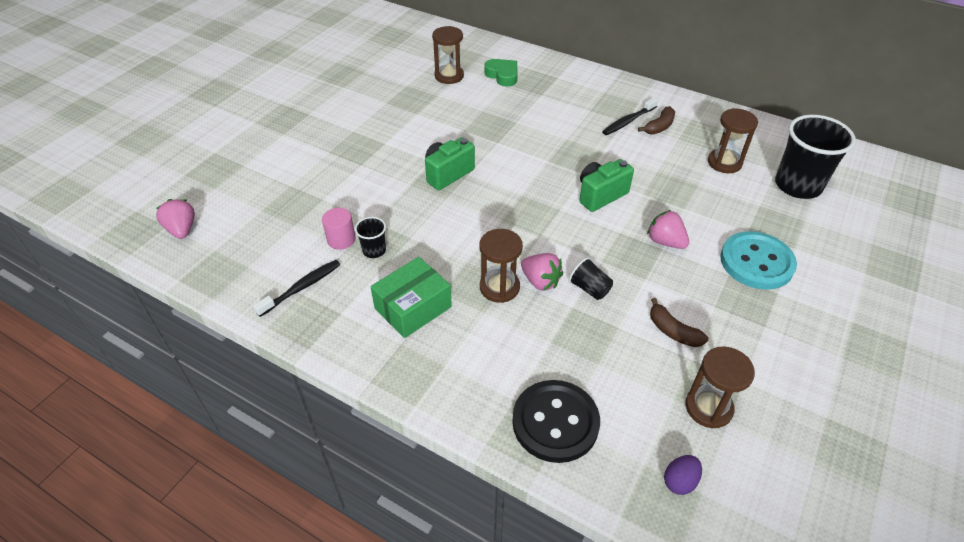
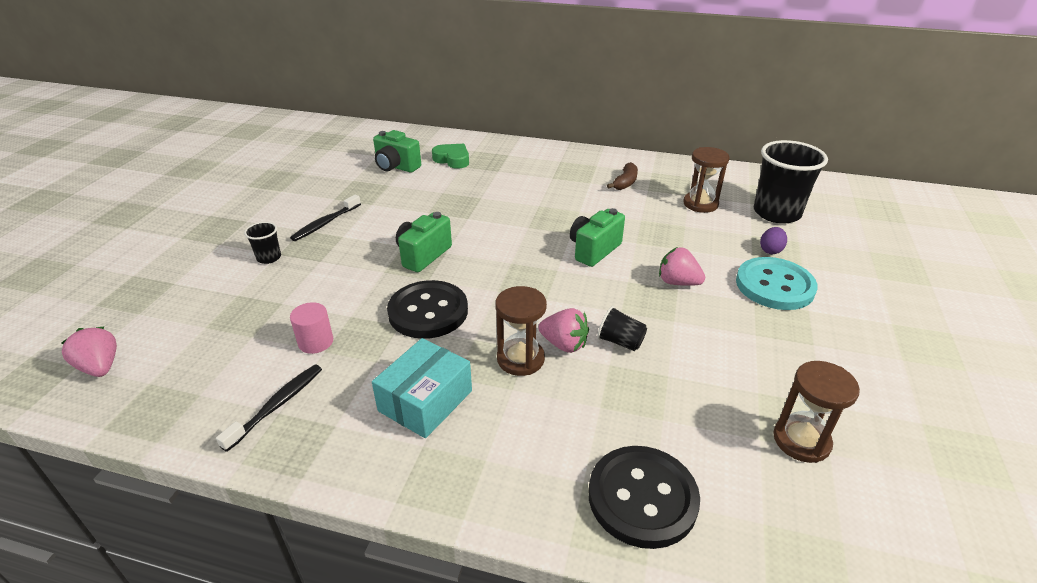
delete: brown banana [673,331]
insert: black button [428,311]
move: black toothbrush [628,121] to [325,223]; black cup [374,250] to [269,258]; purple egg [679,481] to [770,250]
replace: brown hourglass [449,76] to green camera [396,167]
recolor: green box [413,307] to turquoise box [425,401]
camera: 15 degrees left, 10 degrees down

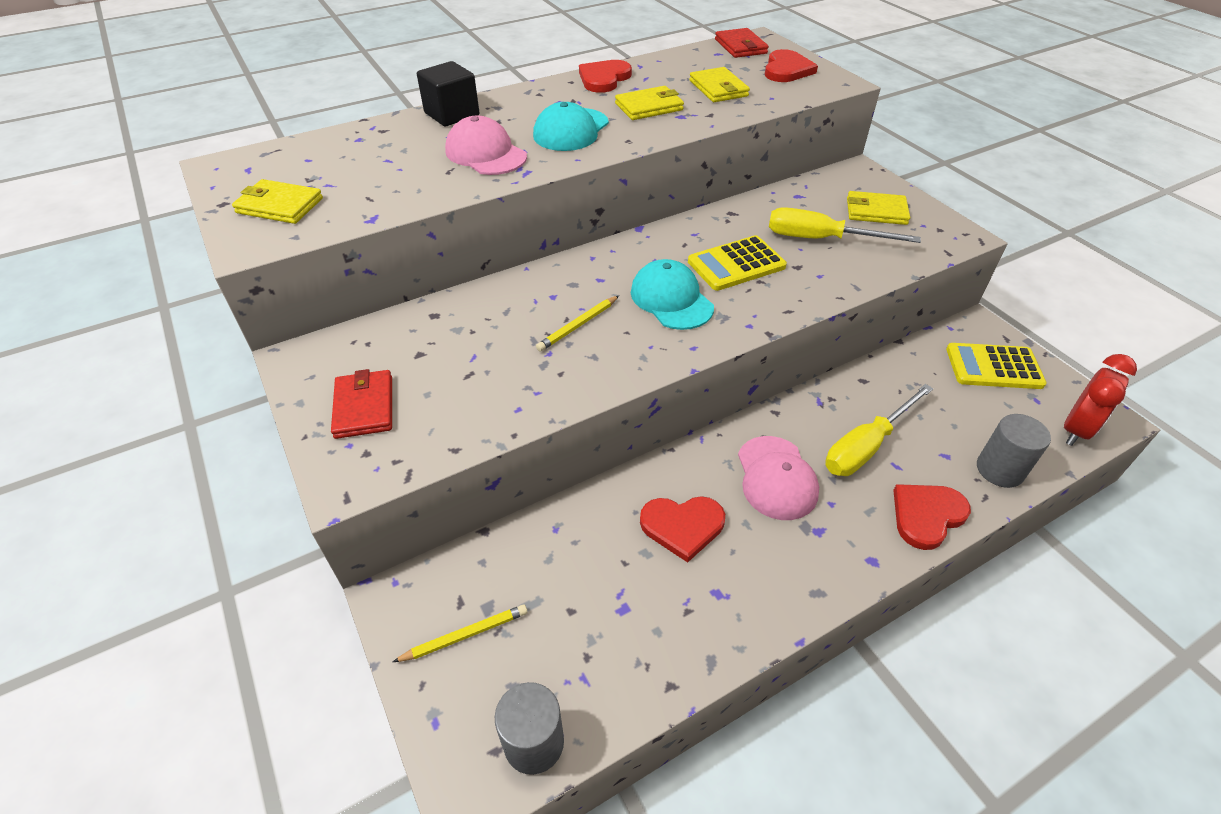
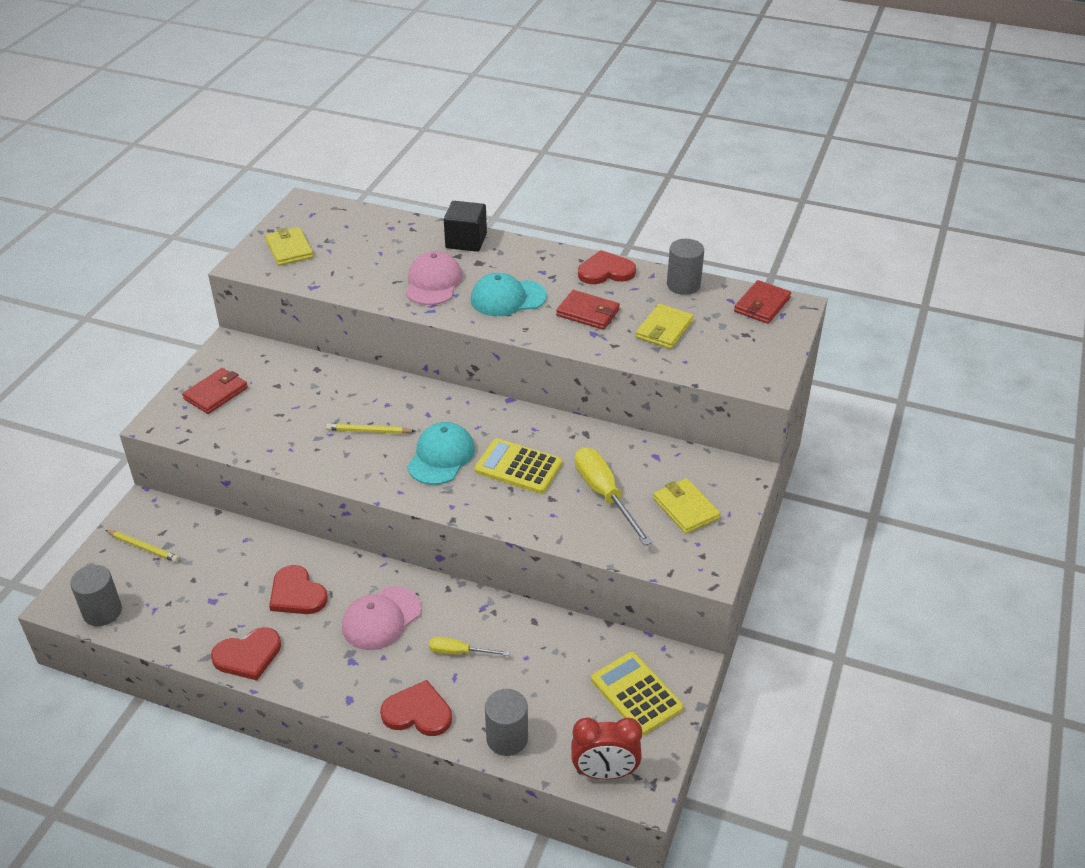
insert: grey cylinder [683,285]
move: red heart [786,70] to [248,655]
recolor: yellow wallet [649,107] to red wallet [588,313]
resize: yellow screwdriver [866,446] = [459,652] x0.55
camera: 50 degrees right, 5 degrees down

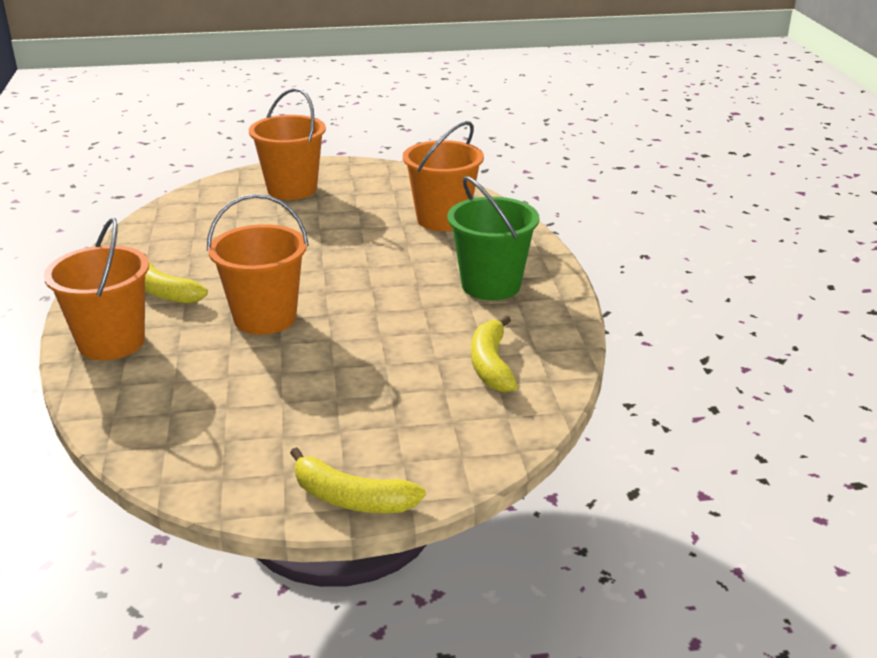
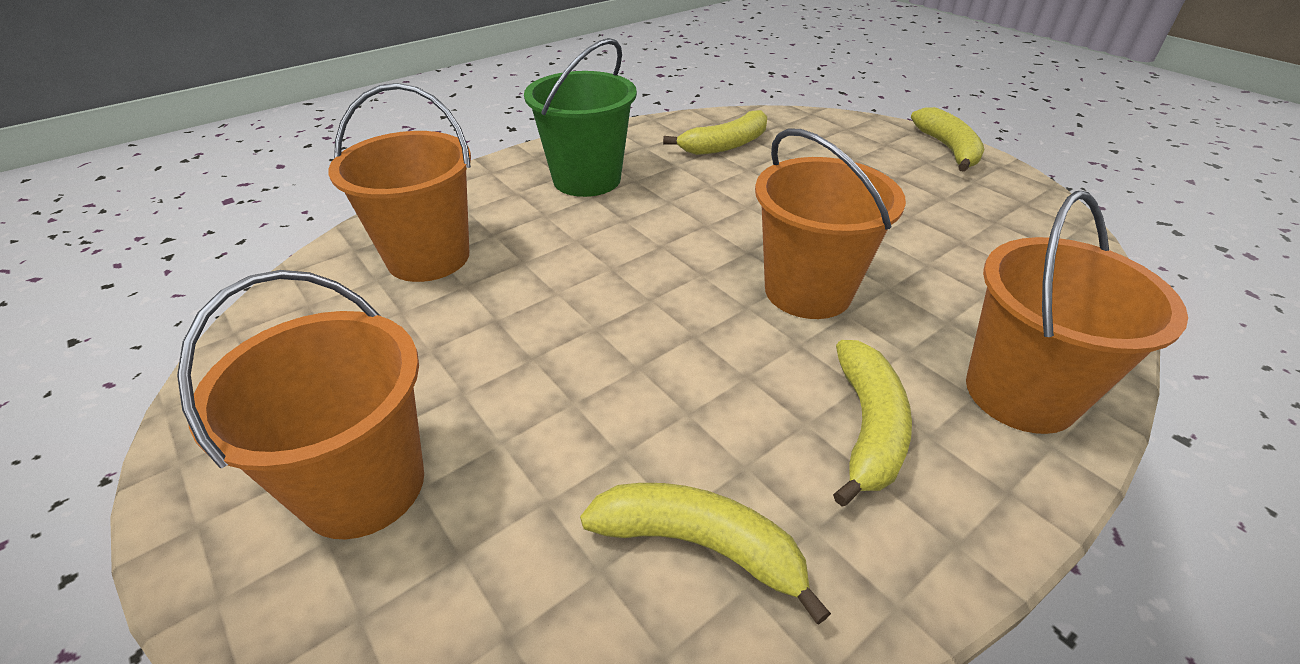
insert: yellow banana [700,545]
camera: 120 degrees left, 10 degrees up

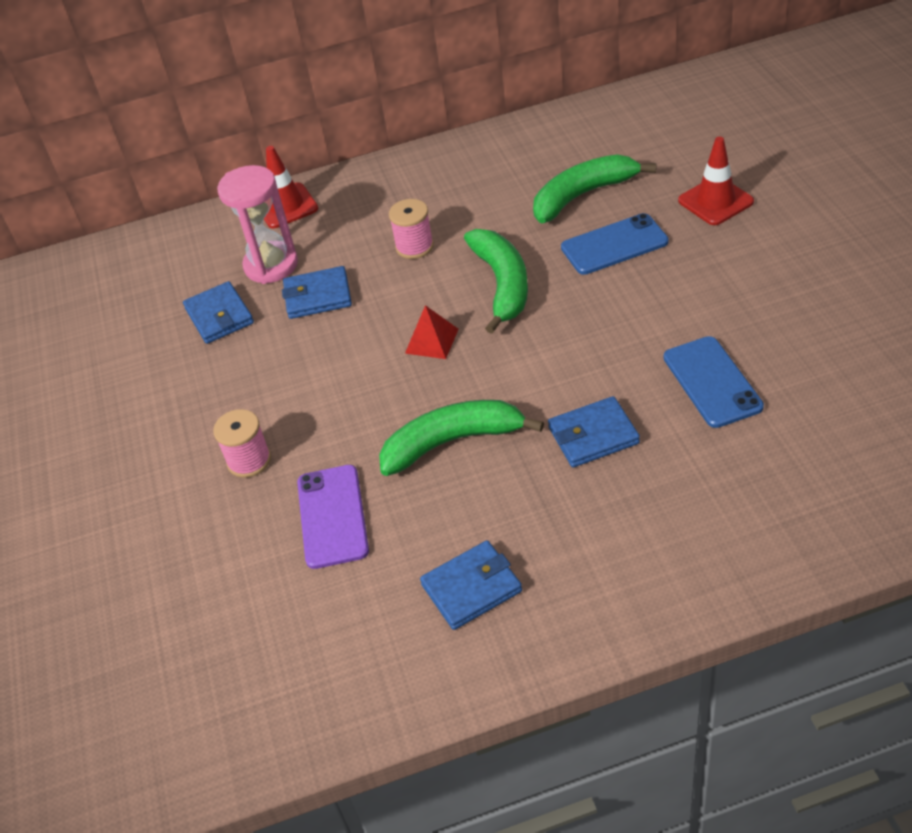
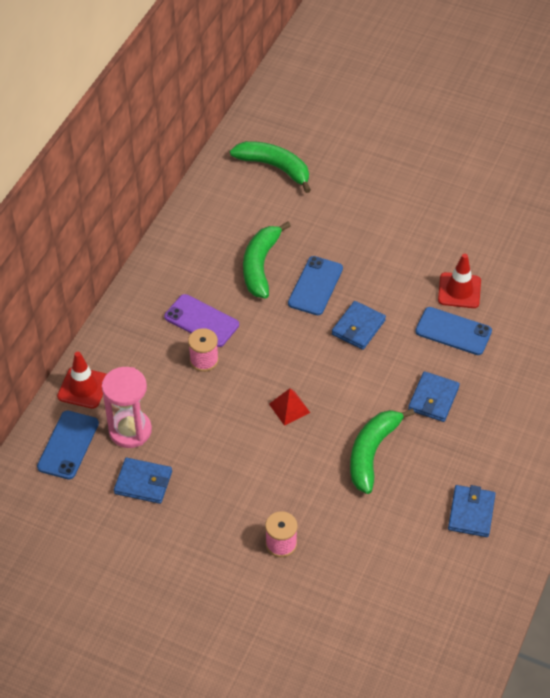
insert: blue phone [68,445]
move: red traffic cone [715,201] to [459,290]; green banana [502,284] to [275,167]; blue wallet [318,296] to [358,327]; purple phone [332,516] to [201,321]
camera: 55 degrees left, 5 degrees up

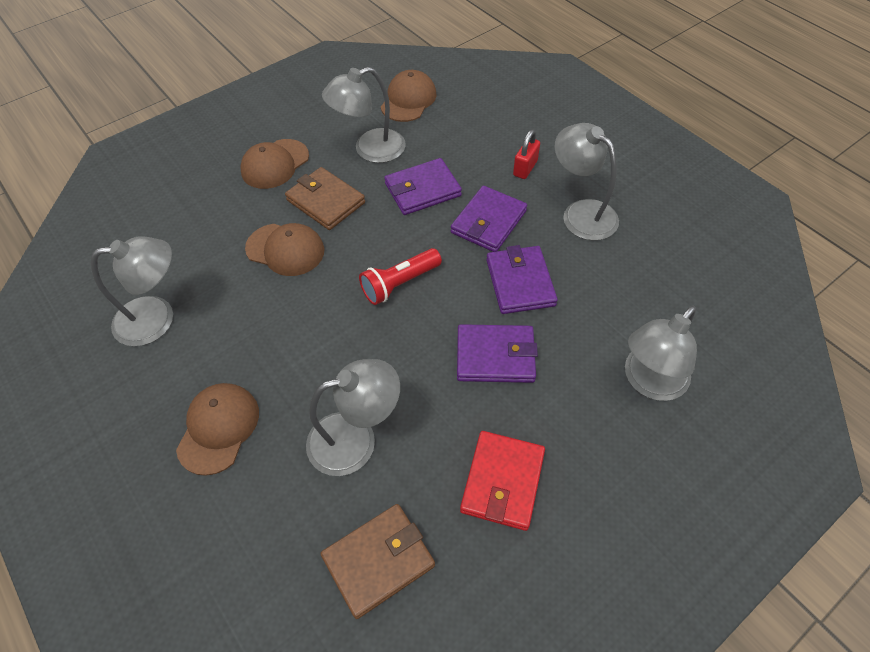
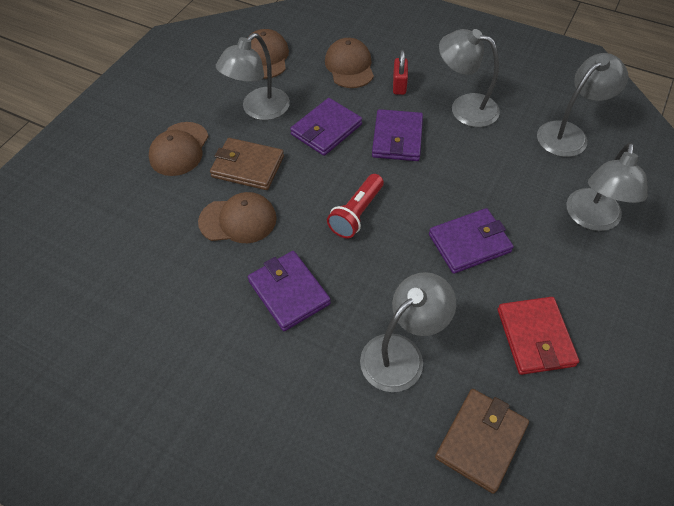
move: grey lamp [157,318] to [569,134]; purple wallet [520,282] to [289,292]; brown cap [218,428] to [349,66]
camera: 25 degrees left, 0 degrees up

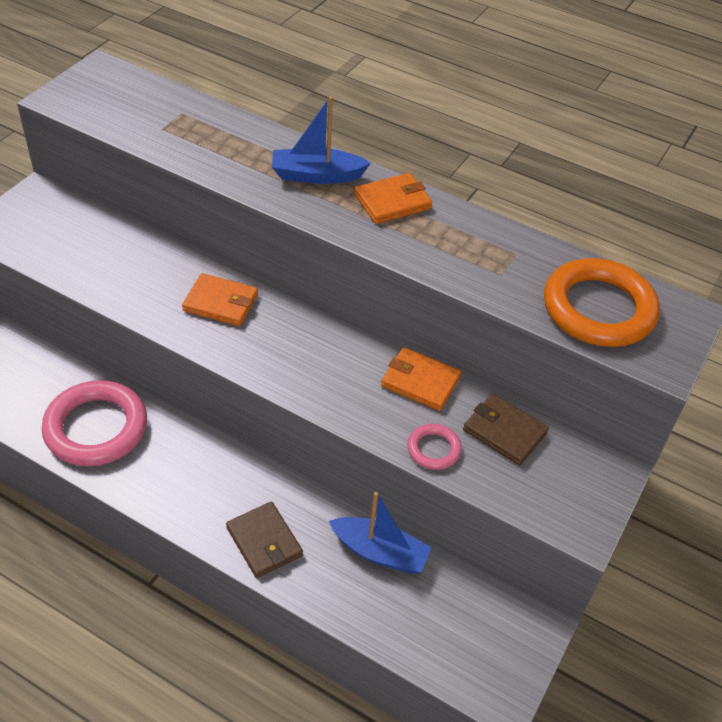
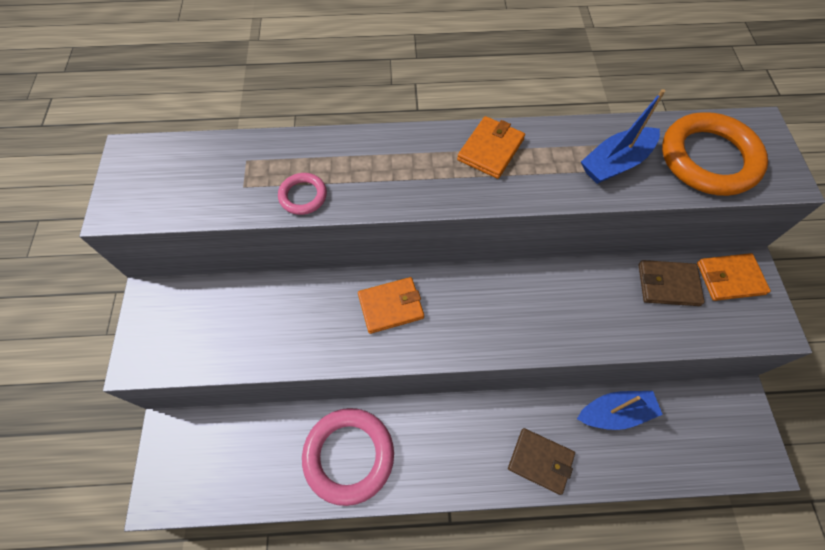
move: blue boat [316,175] to [615,163]; orange wallet [420,381] to [730,278]; pink ring [433,449] to [303,196]
camera: 30 degrees left, 15 degrees up

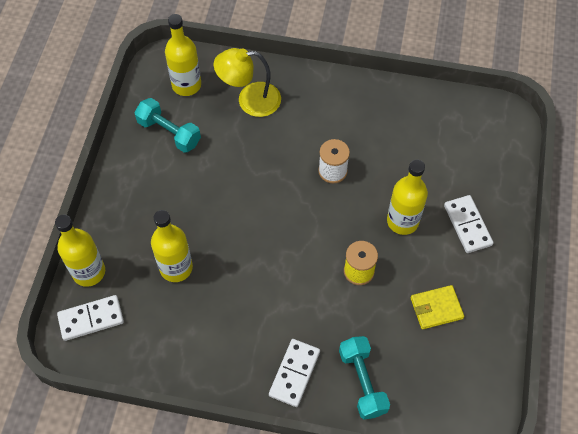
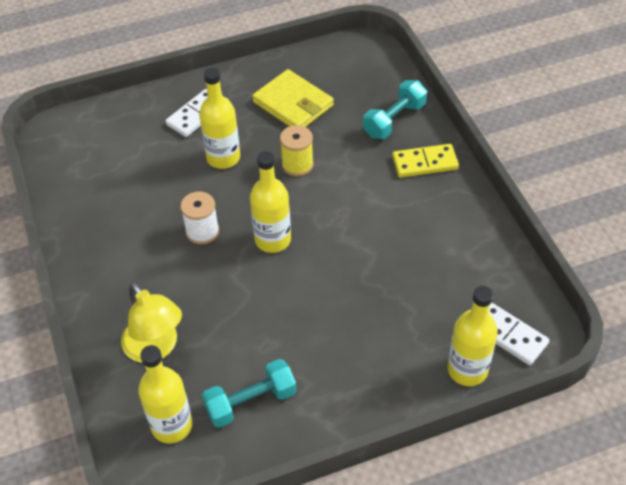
move: yellow bottle [176,268] to [273,240]
recolor: white domino [294,373] to yellow domino [425,163]
rotate: turquoise dumbbell [169,133] = [251,402] 60 degrees clockwise
resize: yellow wallet [436,308] = [293,104] x1.53
camera: 120 degrees left, 10 degrees down

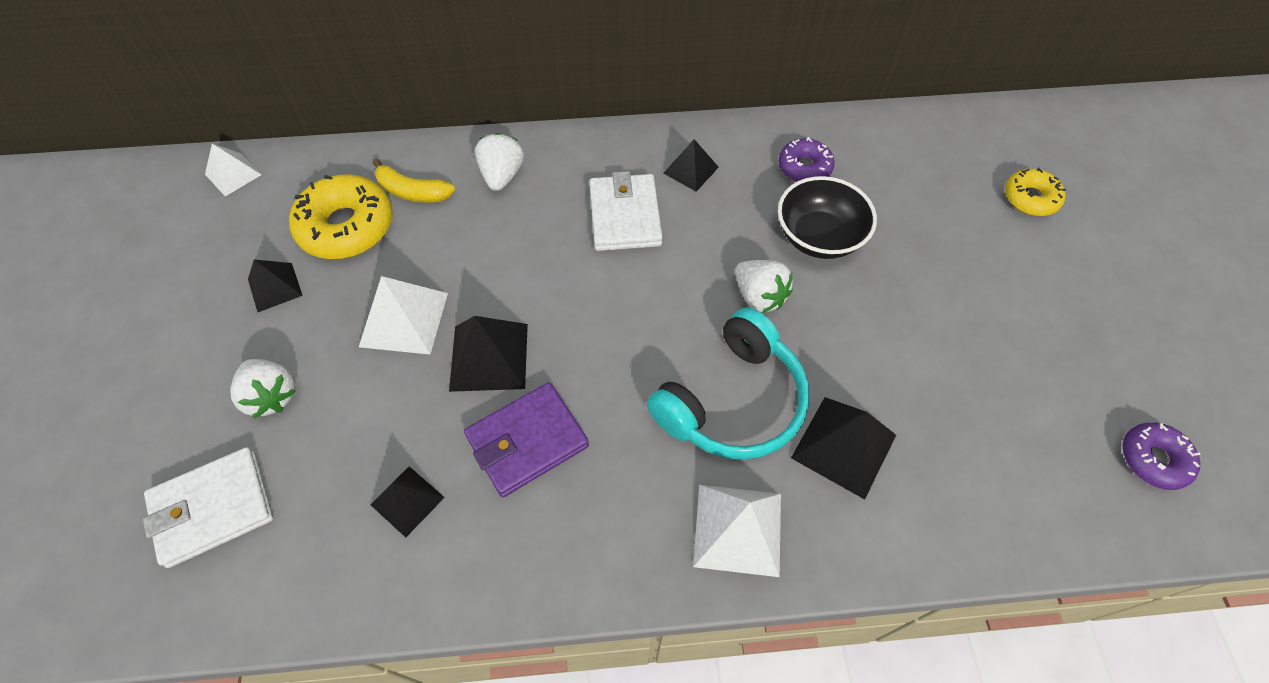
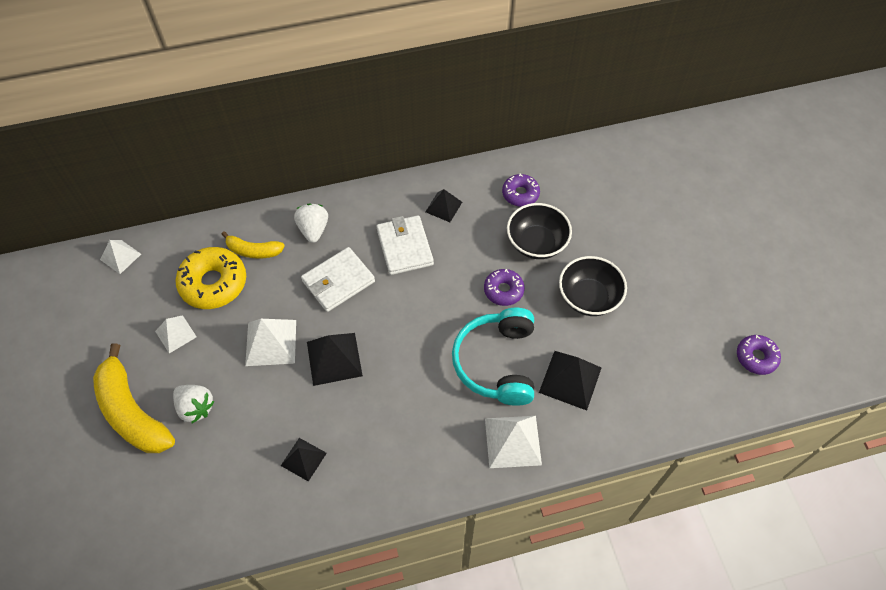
delete: yellow donut [1030,198]; purple wallet [527,441]
insert: black bowl [588,297]; yellow banana [132,412]
move: white wallet [213,508] to [338,281]
replace: white strawberry [759,296] to purple donut [503,290]
recolor: black pyramid [275,287] to white pyramid [176,334]
rotate: turquoise headphones [732,401] = [497,362] 150 degrees clockwise
camera: 10 degrees left, 0 degrees up

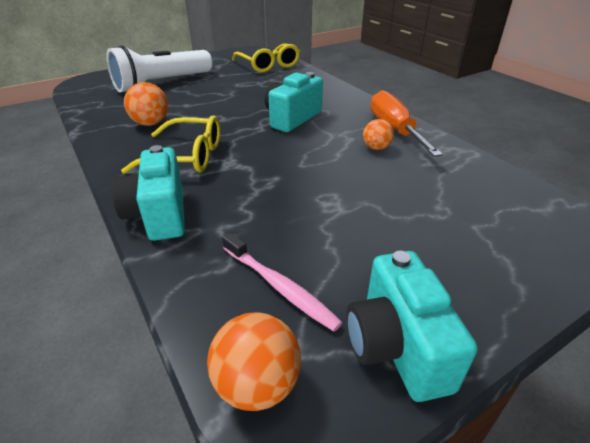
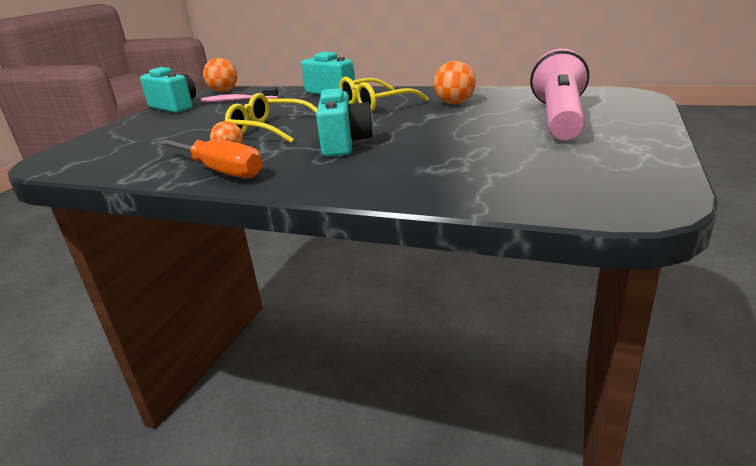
move: yellow glasses [268,65] to [270,129]
recolor: white flashlight [162,84] to pink flashlight [559,118]
camera: 145 degrees right, 10 degrees down

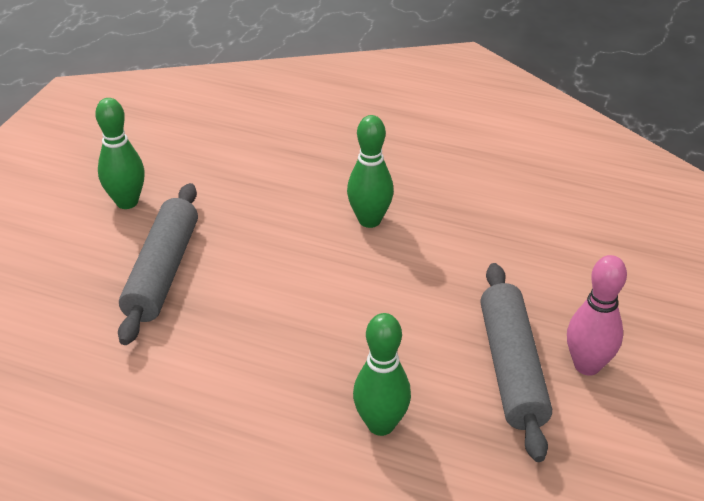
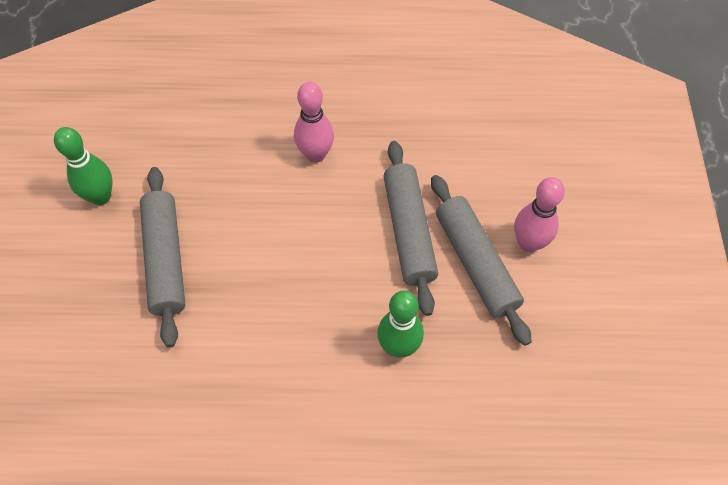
insert: grey rolling pin [408,231]
recolor: green bowling pin [369,220] to pink bowling pin [315,154]
camera: 20 degrees left, 20 degrees up

